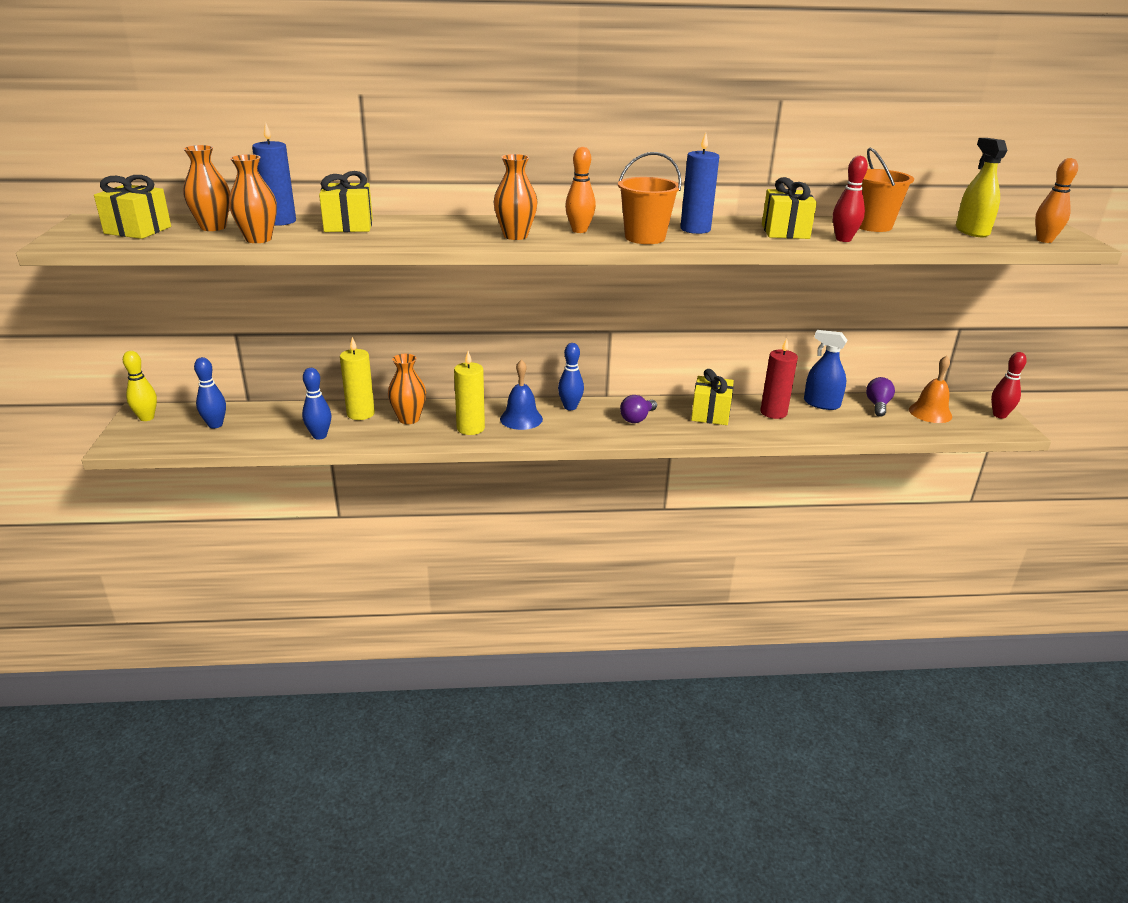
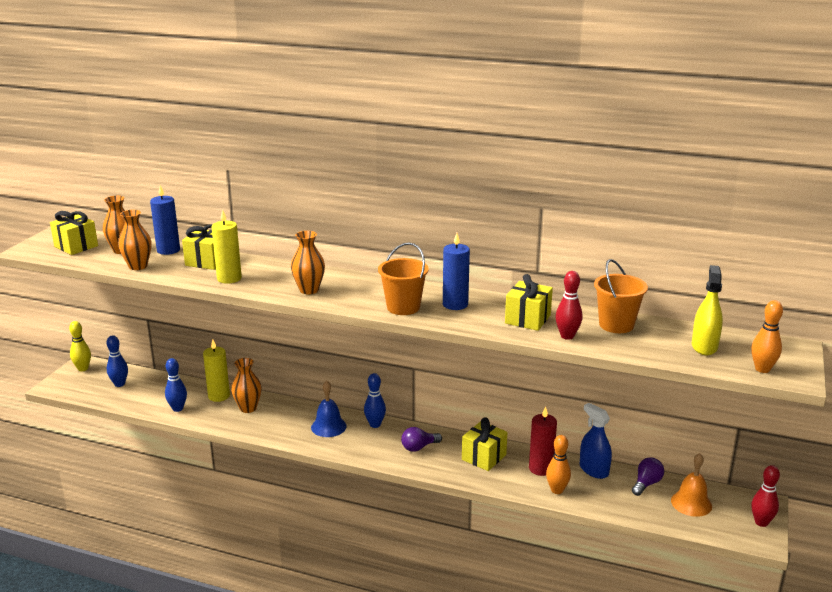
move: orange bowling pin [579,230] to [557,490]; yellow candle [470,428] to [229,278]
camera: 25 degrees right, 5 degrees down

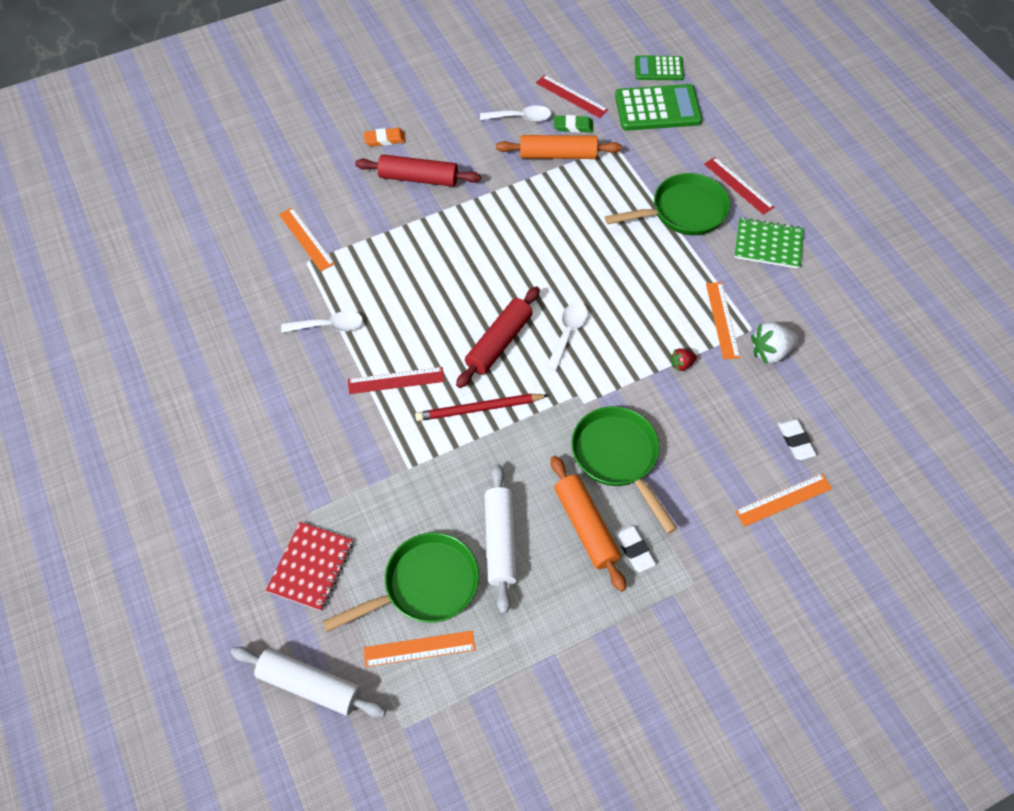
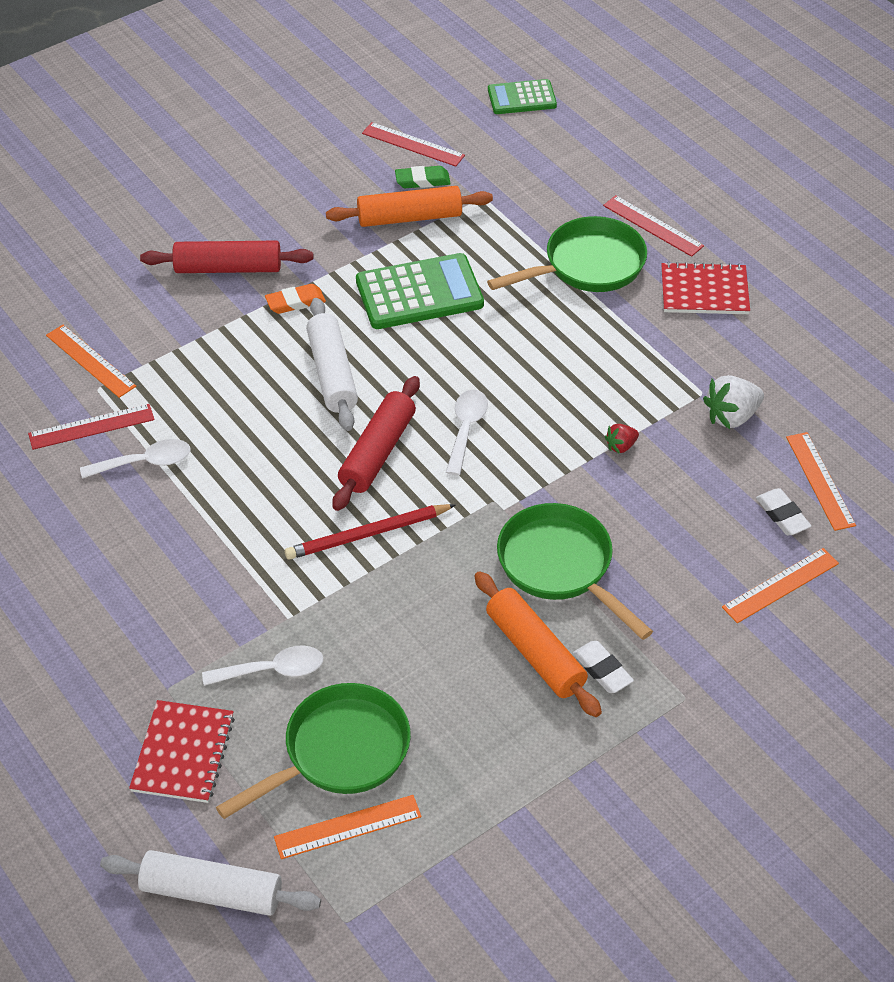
move: green calculator [657,109] to [419,293]; white spoon [521,118] to [272,670]; orange eraser [385,139] to [295,302]; orange ruler [722,320] to [820,481]; red ruler [396,380] to [91,427]; white rolling pin [500,541] to [332,373]
recolor: green notebook [768,244] to red notebook [704,291]
camera: 10 degrees left, 10 degrees down

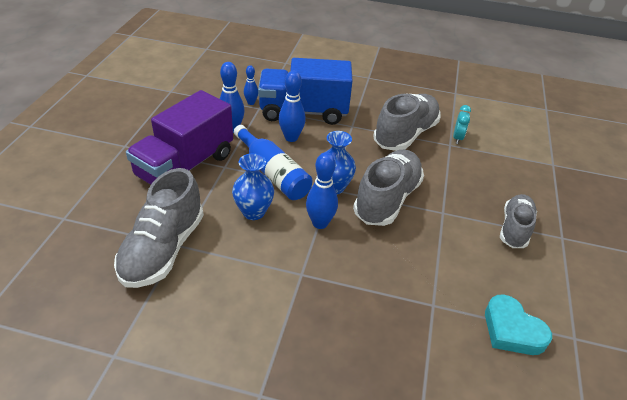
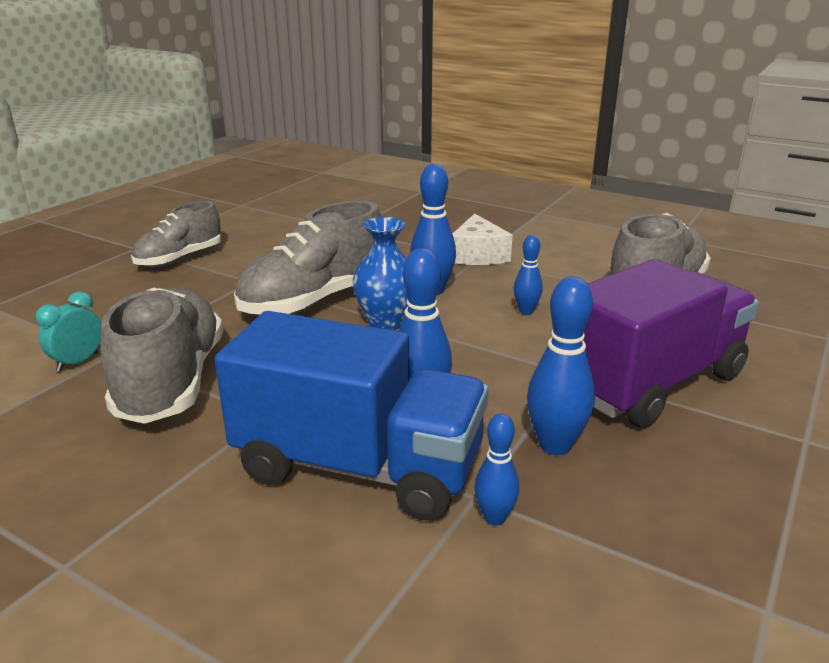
delete: blue bottle [273,173]; turquoise heart [512,330]
insert: white cheese [477,255]
replace: blue vase [253,212] to blue bowling pin [526,311]
rotate: grey shoe [405,134] = [172,381] 120 degrees clockwise
camera: 160 degrees left, 15 degrees down

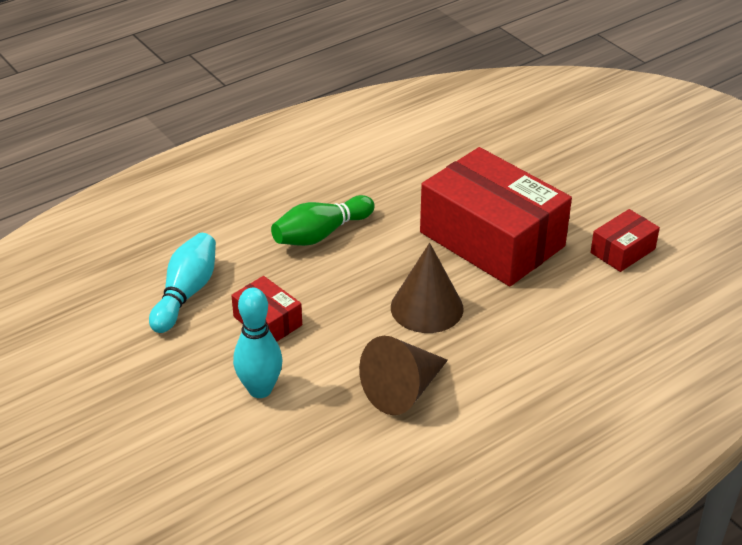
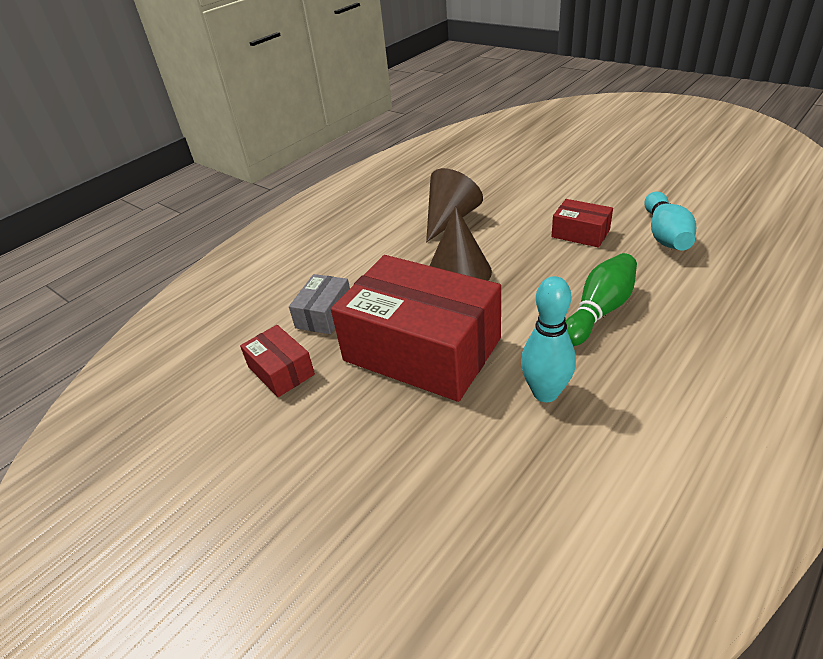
insert: grey box [324,314]
move: turquoise bowling pin [260,389] to [545,393]
rotate: red box [623,251] = [281,371] 75 degrees counterclockwise
camera: 170 degrees right, 0 degrees up

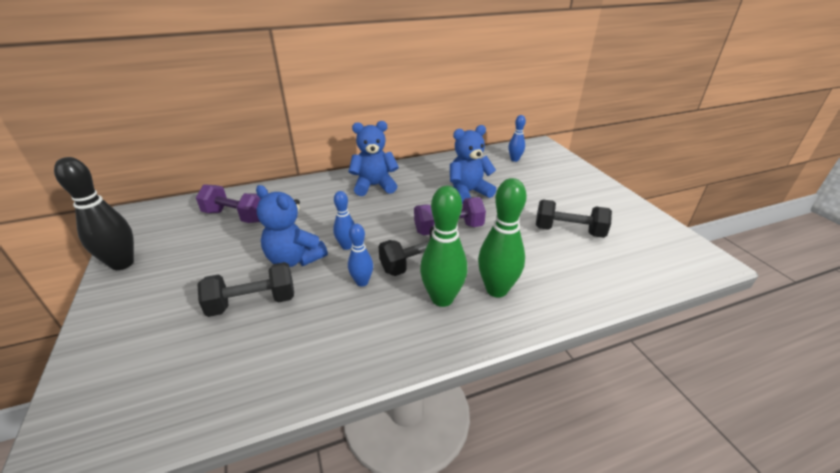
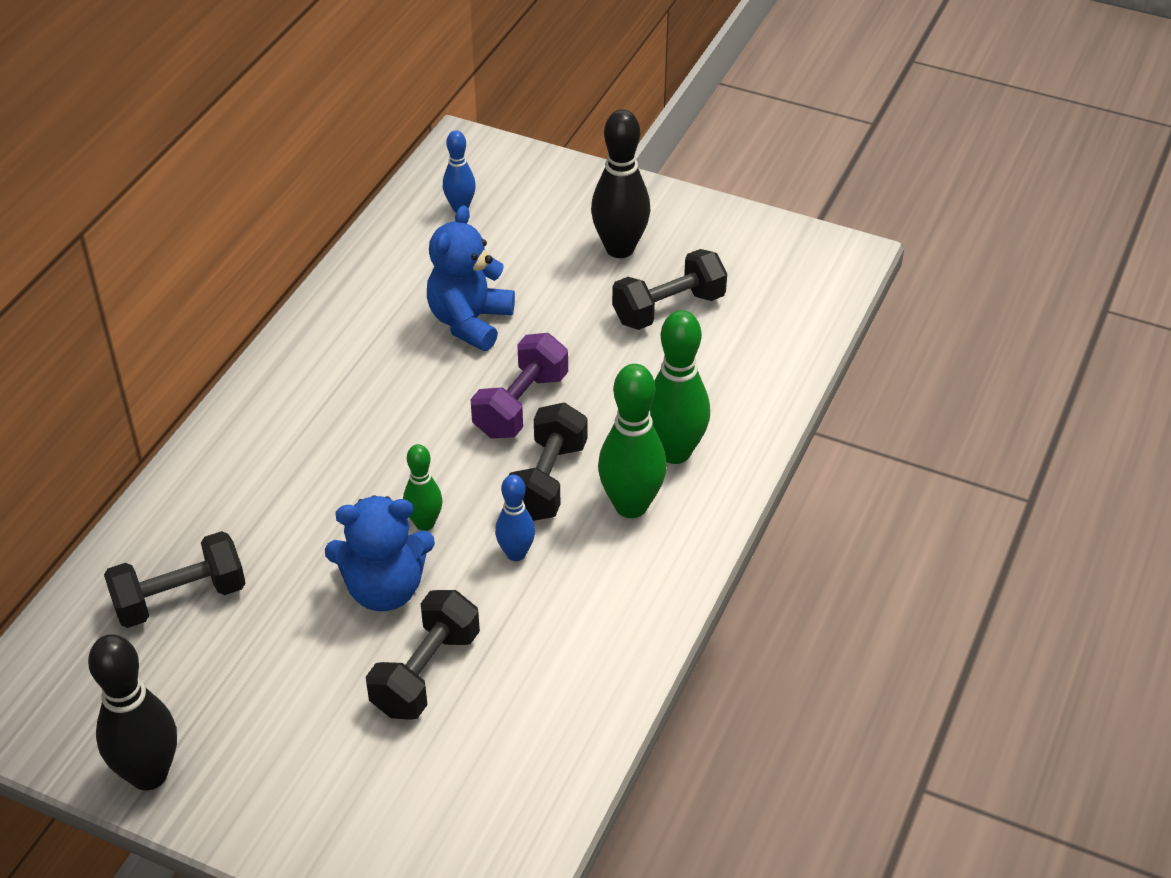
delete: blue teddy bear [374,186]
insert: black bowling pin [620,249]
recolor: purple dumbbell [235,216] to black dumbbell [180,598]; blue bowling pin [347,246] to green bowling pin [425,523]
camera: 45 degrees left, 10 degrees up

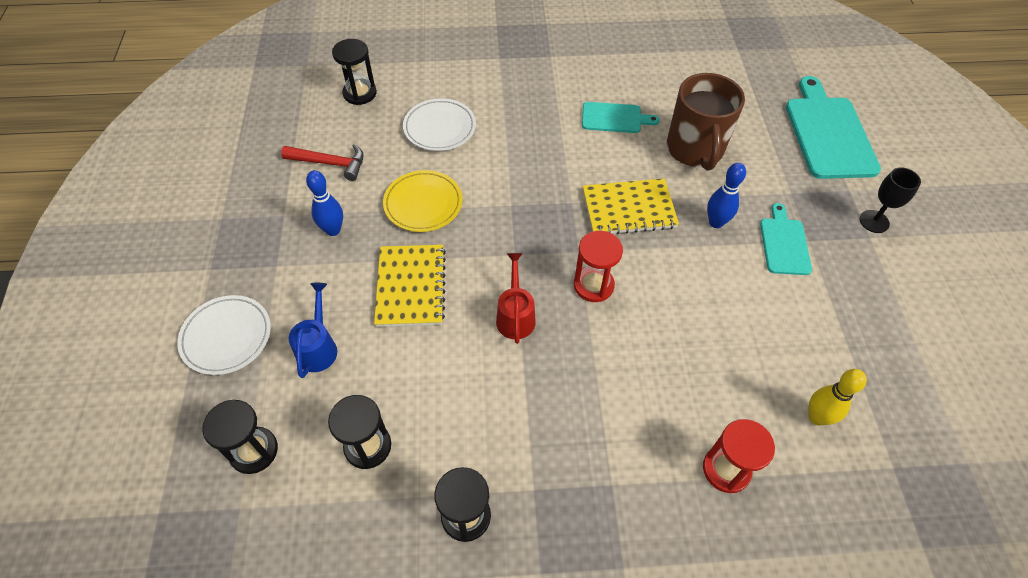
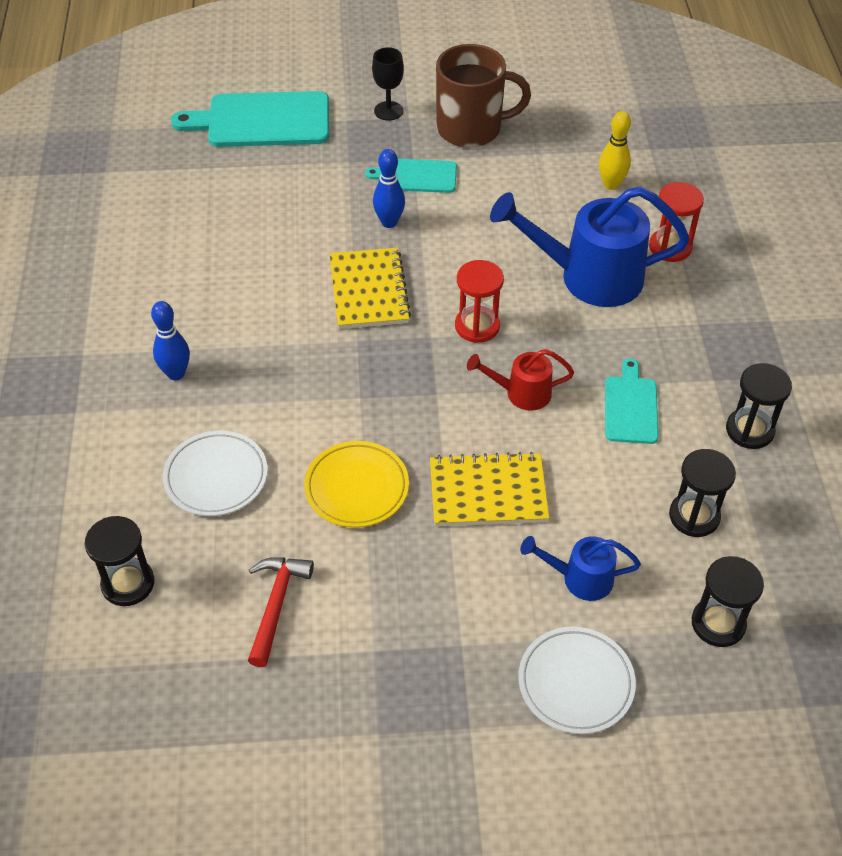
insert: blue watering can [588,277]
move: brown mug [695,150] to [471,129]; turquoise cutting board [614,118] to [630,407]; blue bowling pin [333,230] to [176,373]
camera: 90 degrees left, 5 degrees down

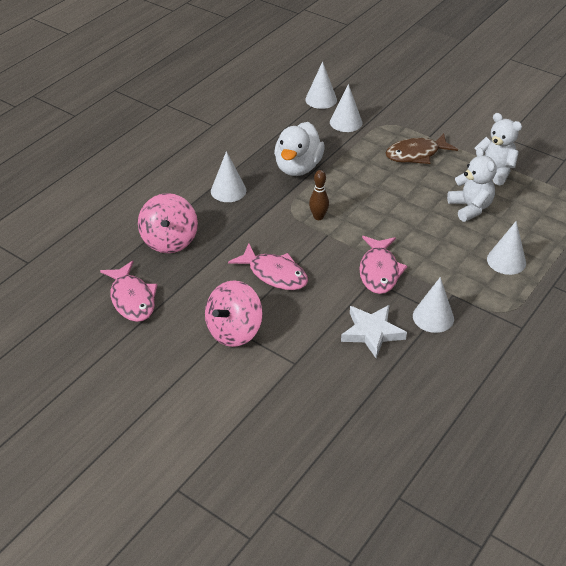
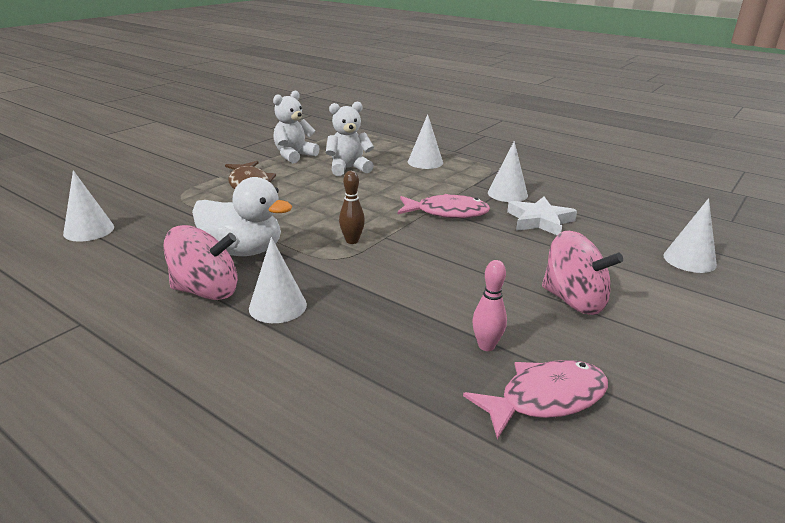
delete: pink fish [274,274]
insert: pink bowling pin [486,346]
move: white cone [346,122] to [689,260]; pink spinning top [169,240] to [206,291]
camera: 90 degrees left, 15 degrees down

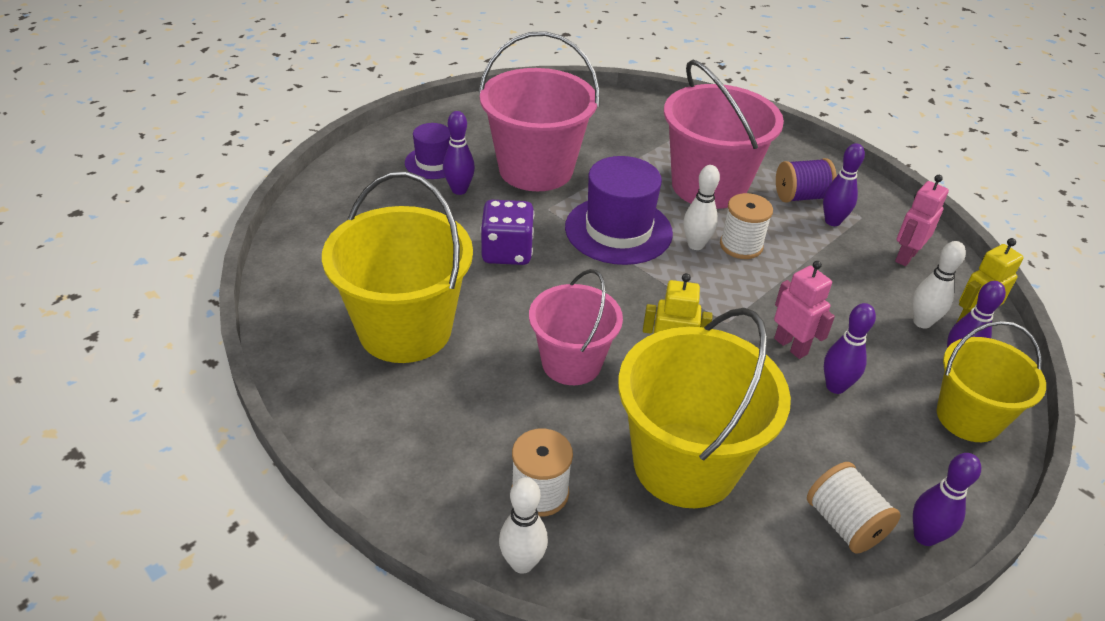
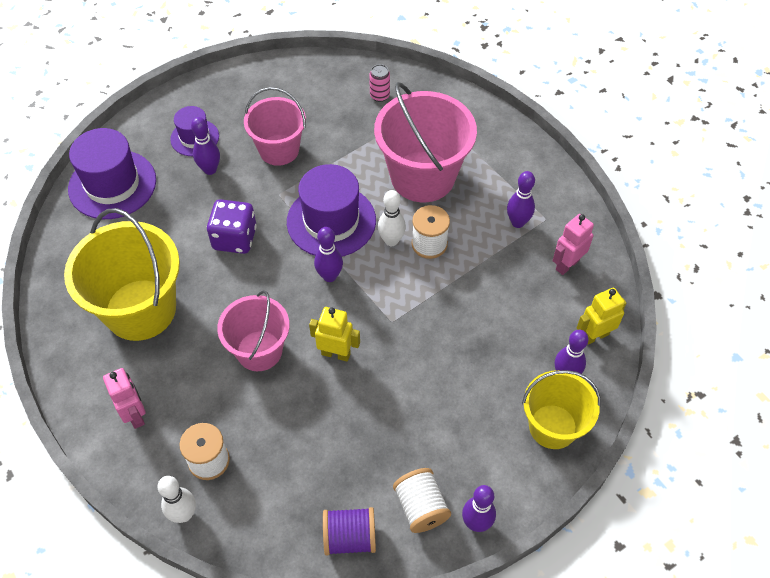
delete: white bowling pin [922,322]; yellow bucket [685,464]
insert: pink can [379,96]; purple hat [112,184]
move: purple spool [801,196] to [350,537]; pink robot [791,346] to [135,415]; purple bowling pin [835,386] to [329,276]
resize: pink bucket [536,169] = [279,150] x0.63
camera: 10 degrees right, 15 degrees up

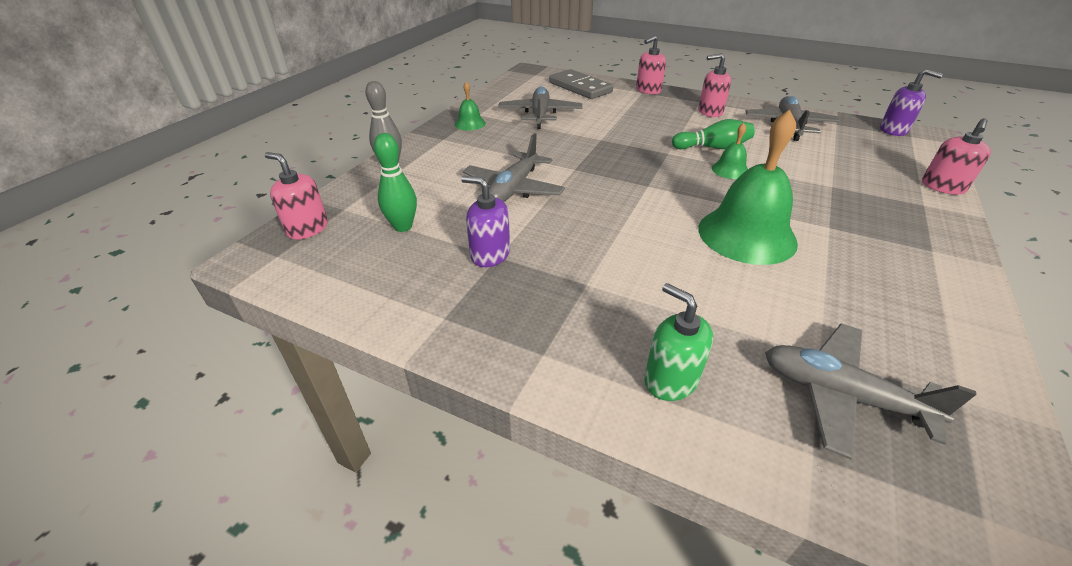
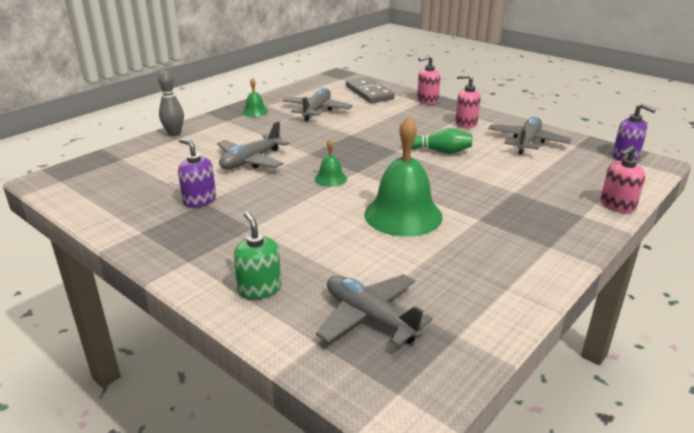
delete: green bowling pin [403,226]; pink soap dispenser [307,228]
move: green bell [730,170] to [330,179]
camera: 15 degrees right, 10 degrees down

